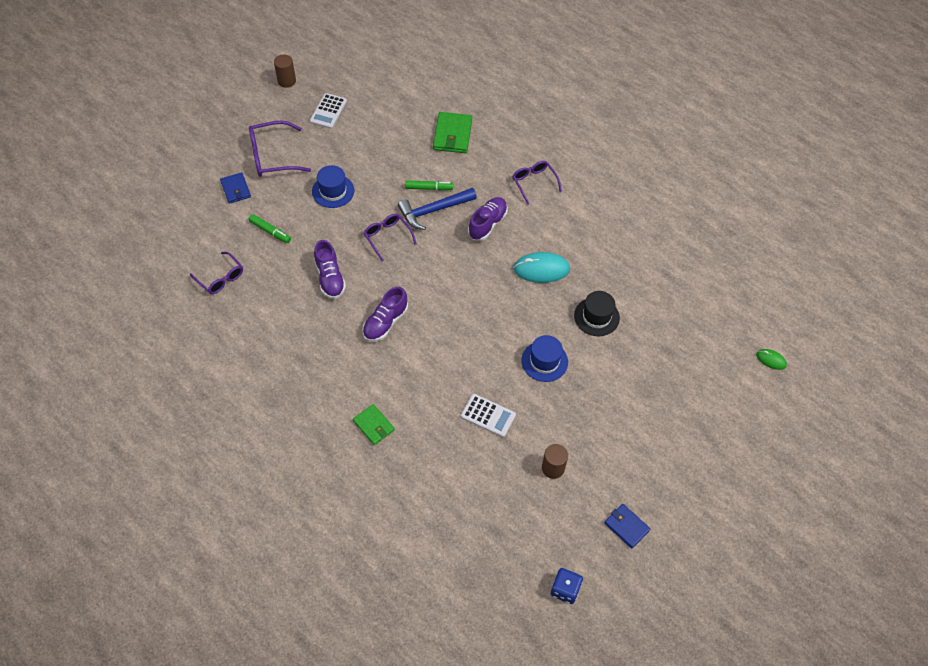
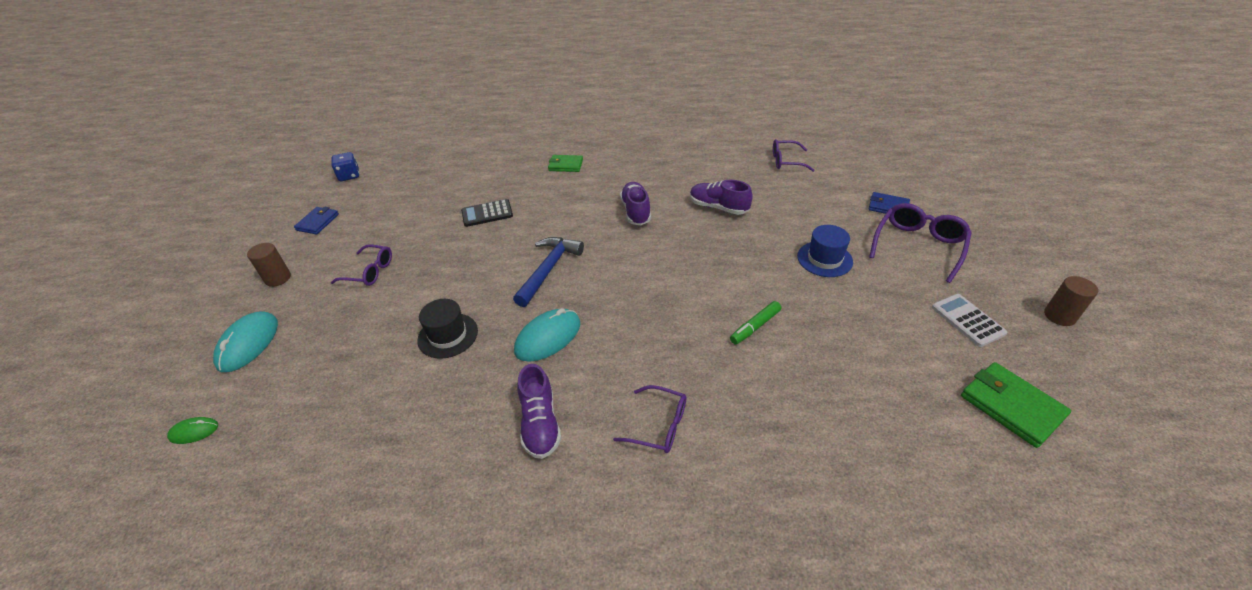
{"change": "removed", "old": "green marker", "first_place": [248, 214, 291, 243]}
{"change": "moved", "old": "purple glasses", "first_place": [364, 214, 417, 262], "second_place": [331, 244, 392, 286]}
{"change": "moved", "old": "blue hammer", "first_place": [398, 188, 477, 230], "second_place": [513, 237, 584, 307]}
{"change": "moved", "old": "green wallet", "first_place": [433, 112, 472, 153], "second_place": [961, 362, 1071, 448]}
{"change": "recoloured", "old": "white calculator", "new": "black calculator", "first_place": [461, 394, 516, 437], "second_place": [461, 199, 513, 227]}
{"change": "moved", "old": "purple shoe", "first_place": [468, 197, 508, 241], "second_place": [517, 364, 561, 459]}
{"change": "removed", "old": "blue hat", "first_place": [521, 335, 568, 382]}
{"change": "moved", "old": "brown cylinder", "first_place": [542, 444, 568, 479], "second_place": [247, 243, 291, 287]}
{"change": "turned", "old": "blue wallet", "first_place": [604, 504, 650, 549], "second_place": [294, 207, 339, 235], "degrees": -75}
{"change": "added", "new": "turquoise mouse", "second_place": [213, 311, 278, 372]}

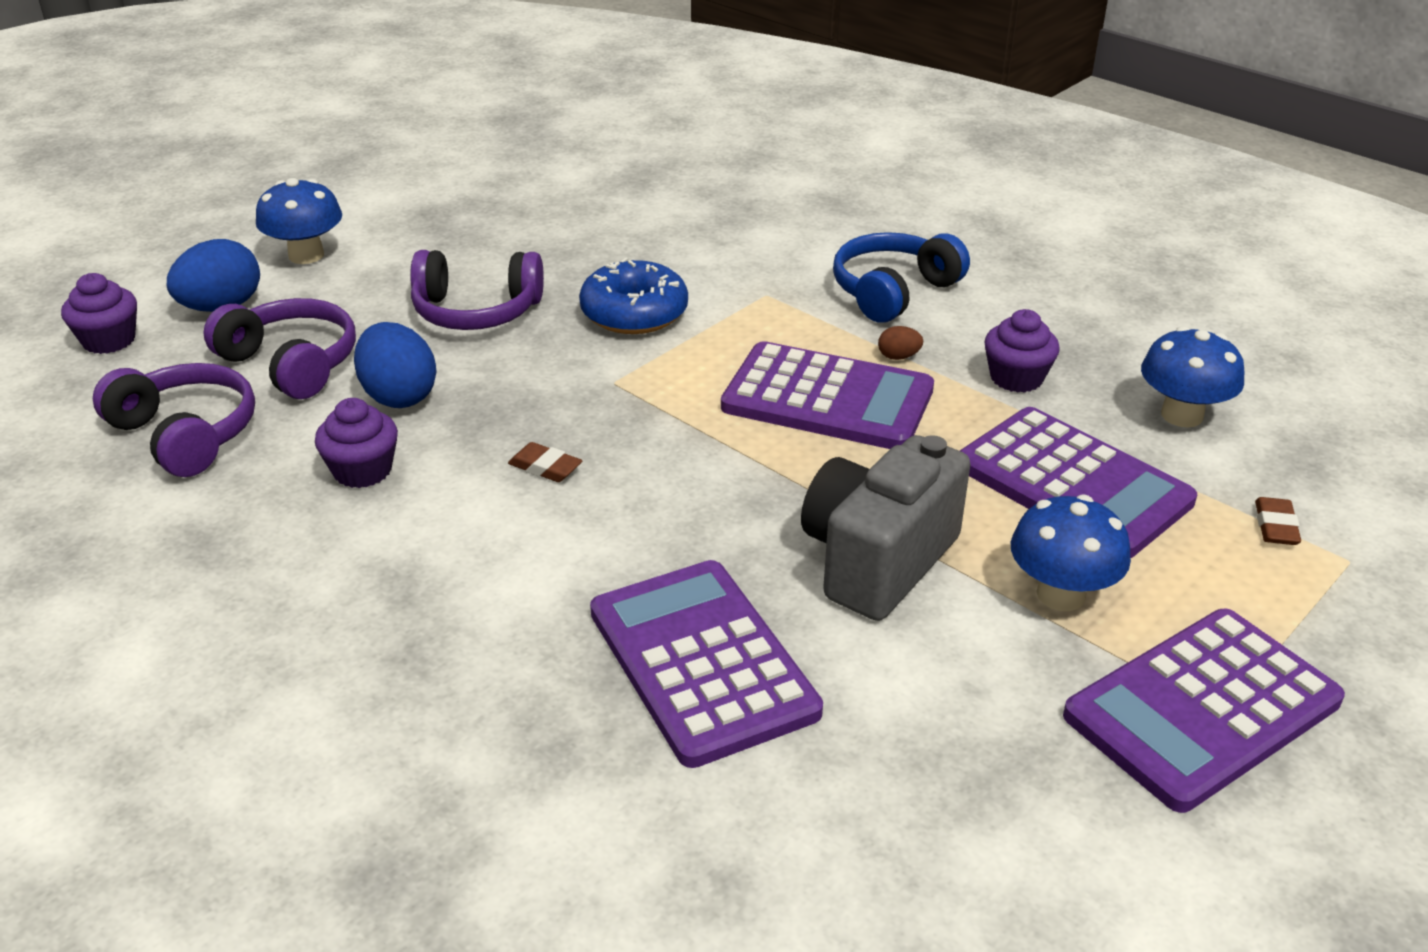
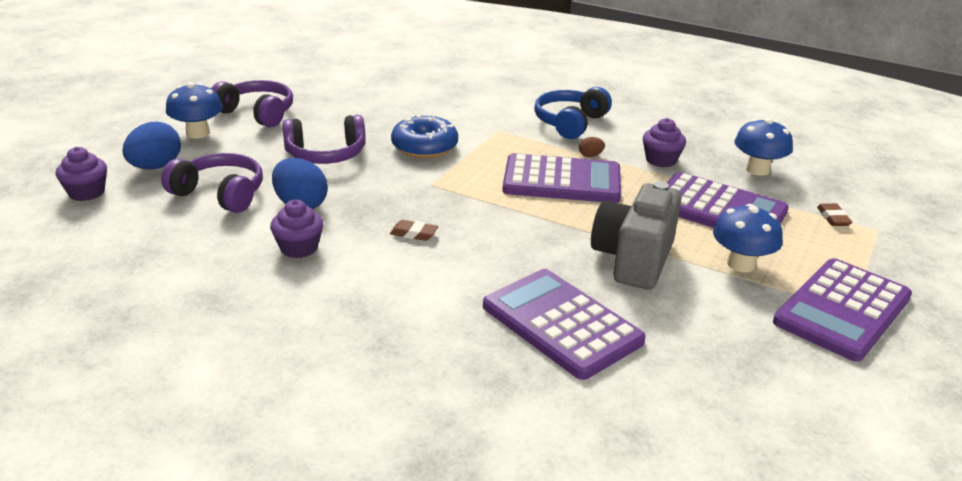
{"change": "moved", "old": "purple headphones", "first_place": [93, 363, 255, 477], "second_place": [211, 80, 293, 127]}

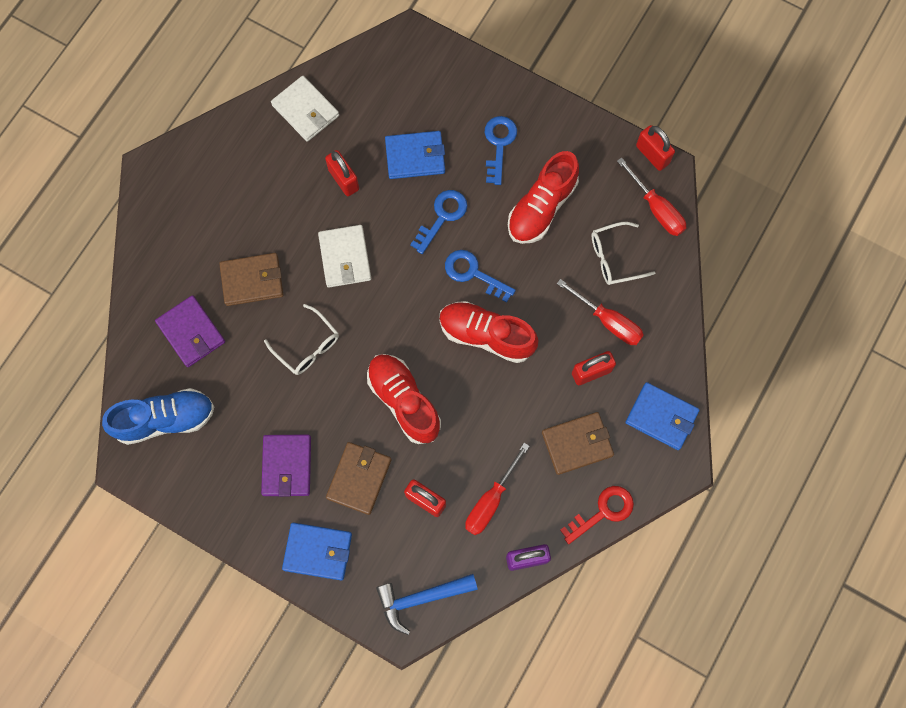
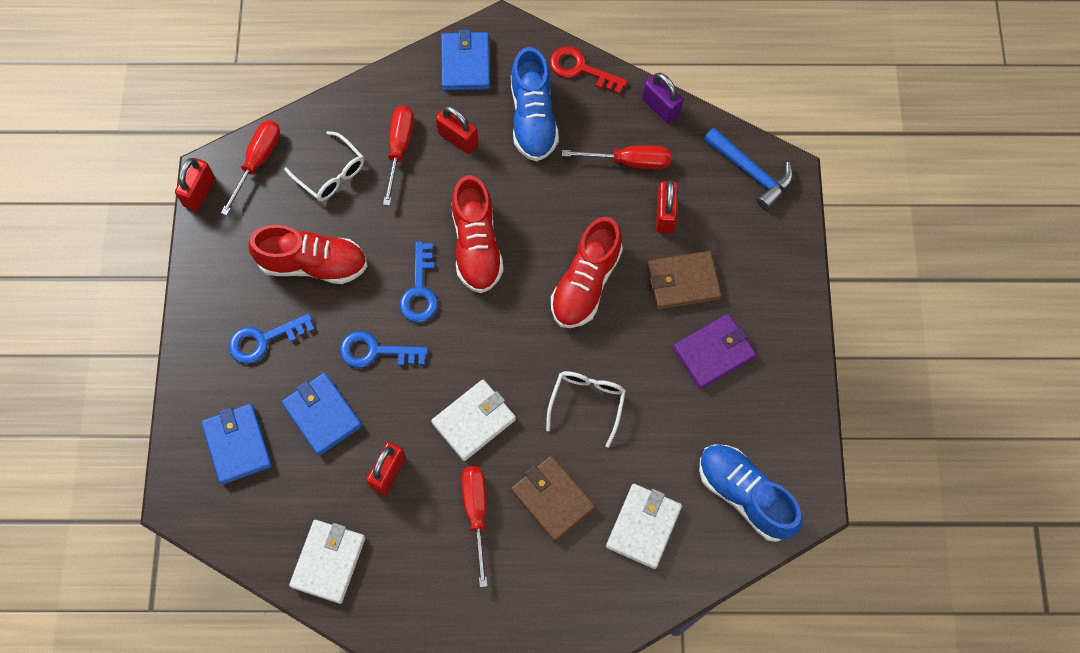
{"change": "recoloured", "old": "purple wallet", "new": "white wallet", "first_place": [155, 295, 225, 367], "second_place": [606, 484, 682, 569]}
{"change": "moved", "old": "blue wallet", "first_place": [282, 522, 352, 581], "second_place": [201, 404, 272, 485]}
{"change": "replaced", "old": "brown wallet", "new": "blue shoe", "first_place": [542, 412, 614, 475], "second_place": [511, 47, 559, 161]}
{"change": "added", "new": "red screwdriver", "second_place": [461, 466, 487, 587]}

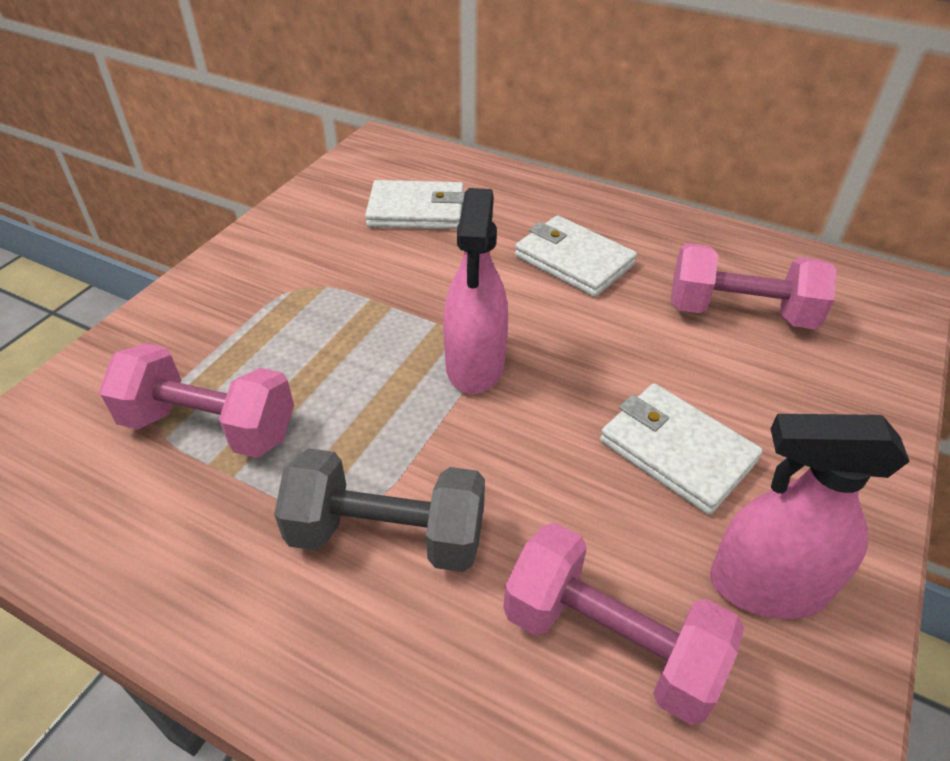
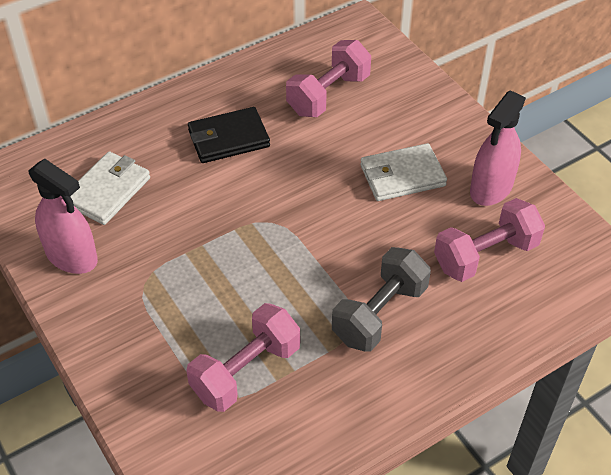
{"change": "moved", "old": "pink spray bottle", "first_place": [443, 188, 508, 394], "second_place": [28, 159, 98, 274]}
{"change": "recoloured", "old": "white wallet", "new": "black wallet", "first_place": [515, 215, 637, 297], "second_place": [188, 107, 270, 163]}

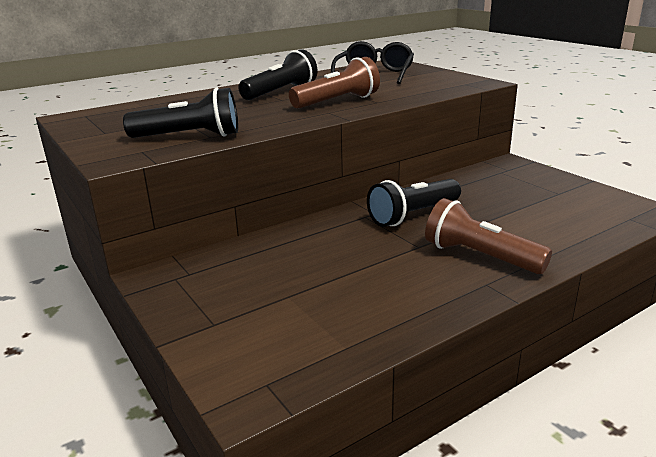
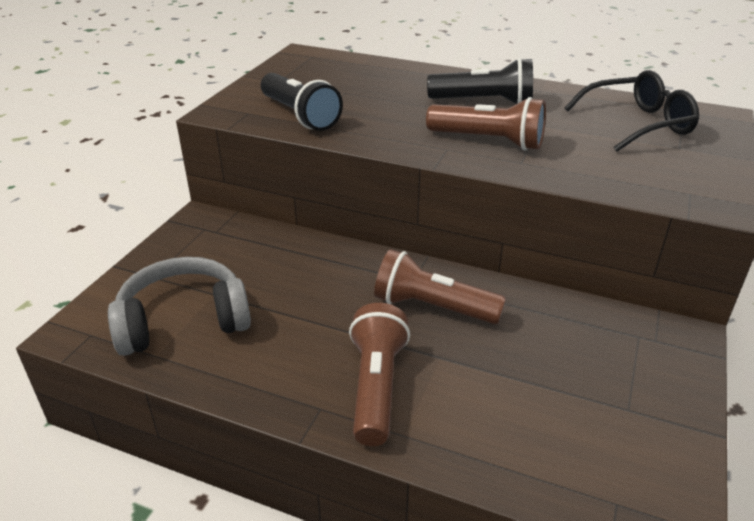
{"change": "recoloured", "old": "black flashlight", "new": "brown flashlight", "first_place": [367, 179, 461, 227], "second_place": [374, 249, 506, 324]}
{"change": "added", "new": "grey headphones", "second_place": [108, 257, 251, 356]}

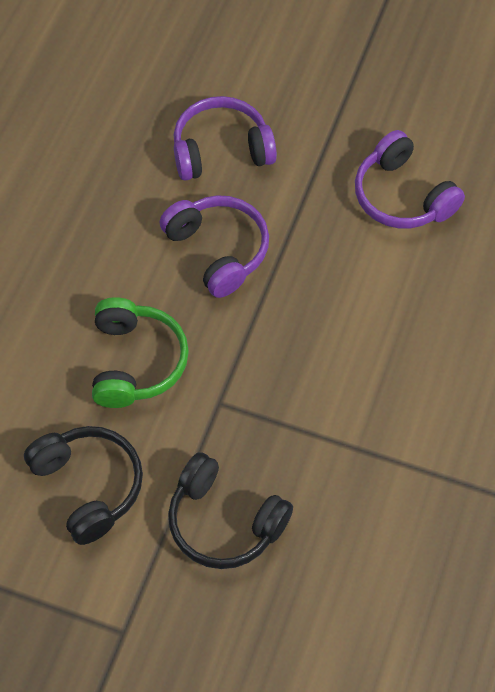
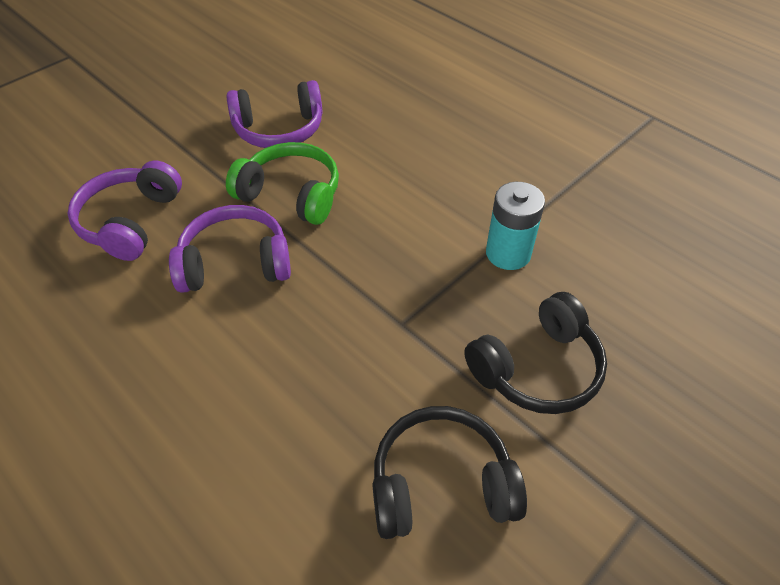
{"change": "moved", "old": "green headphones", "first_place": [92, 297, 189, 408], "second_place": [226, 142, 339, 225]}
{"change": "added", "new": "turquoise battery", "second_place": [486, 182, 545, 270]}

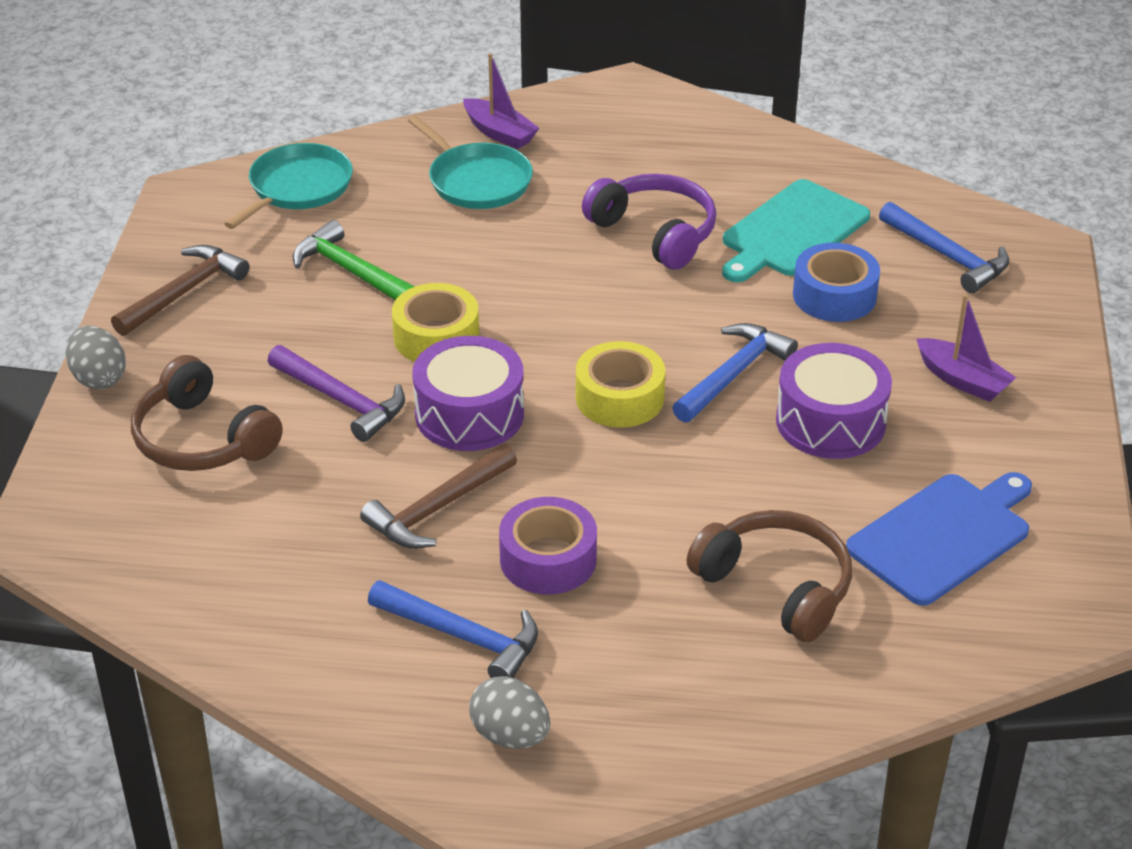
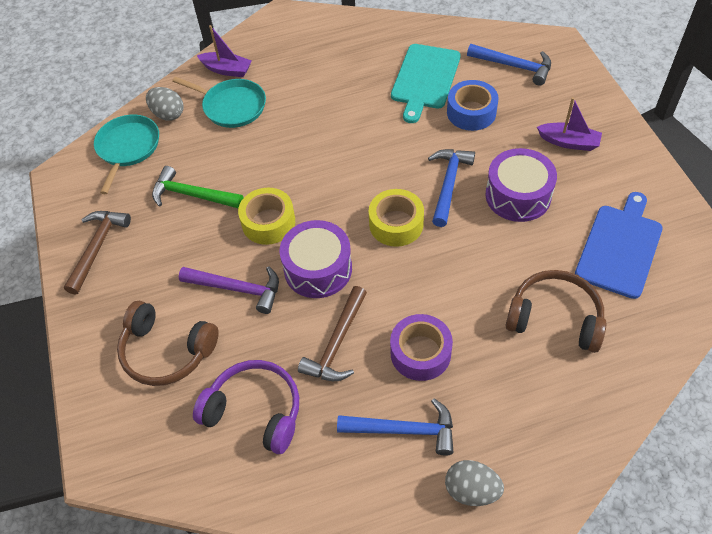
{"change": "moved", "old": "grey egg", "first_place": [66, 326, 126, 389], "second_place": [146, 87, 183, 121]}
{"change": "moved", "old": "purple headphones", "first_place": [582, 174, 716, 270], "second_place": [193, 360, 299, 454]}

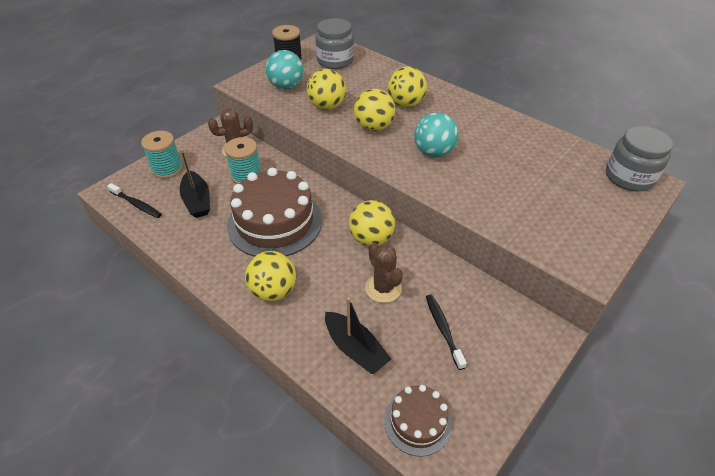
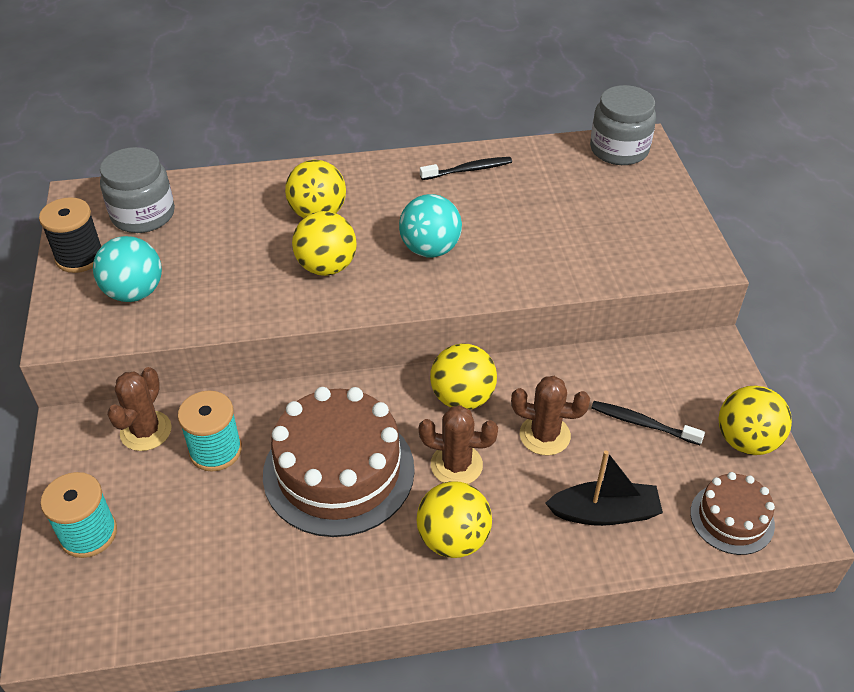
{"change": "moved", "old": "black toothbrush", "first_place": [107, 183, 162, 218], "second_place": [420, 157, 512, 180]}
{"change": "removed", "old": "black boat", "first_place": [179, 149, 210, 218]}
{"change": "moved", "old": "yellow ball", "first_place": [307, 69, 346, 110], "second_place": [719, 386, 792, 455]}
{"change": "added", "new": "brown cactus", "second_place": [419, 405, 498, 484]}

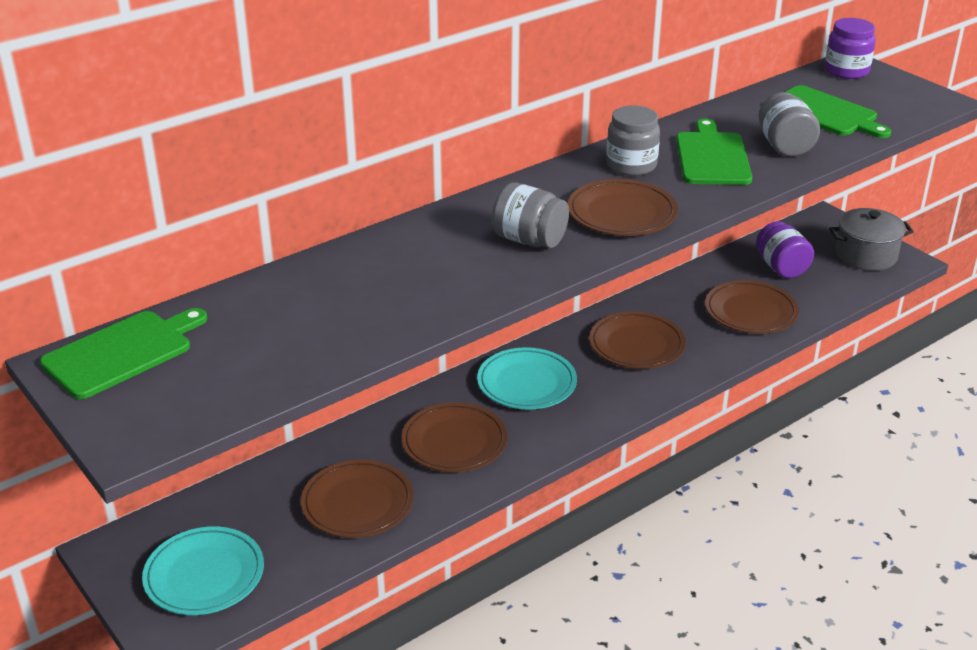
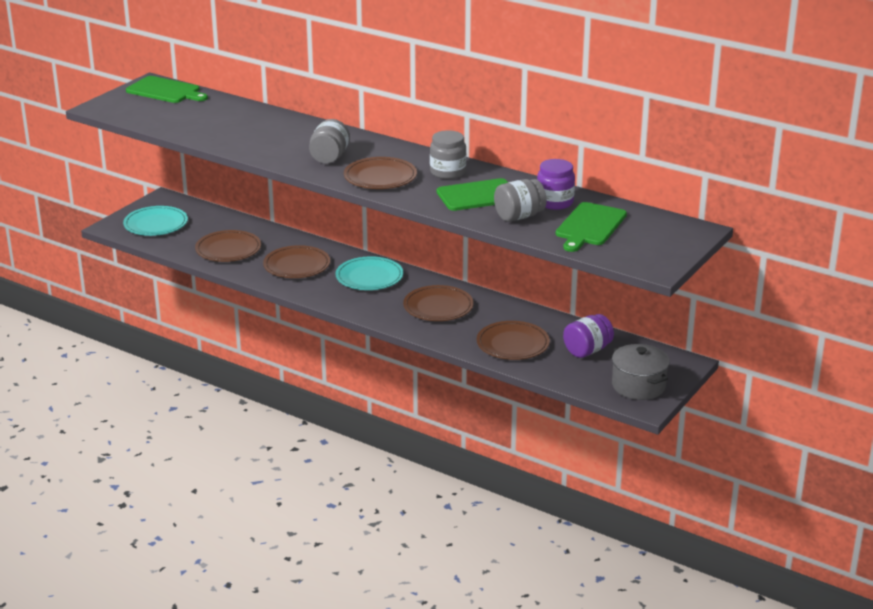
{"change": "moved", "old": "purple jar", "first_place": [825, 18, 876, 79], "second_place": [537, 159, 575, 210]}

